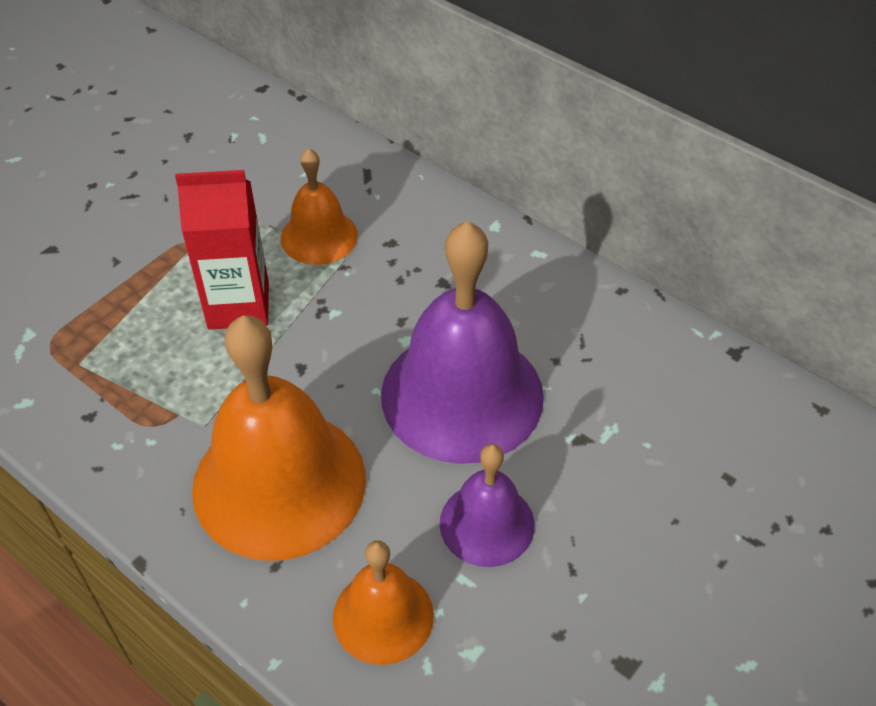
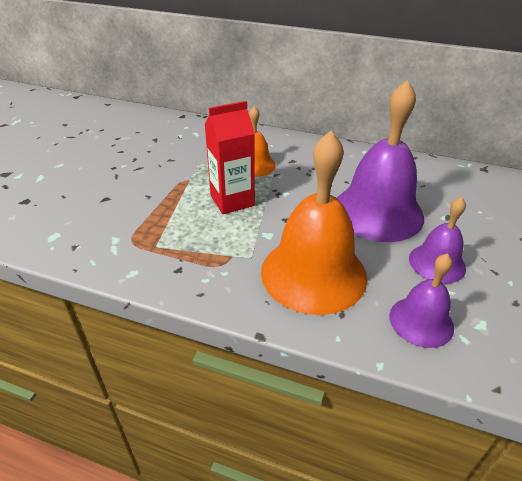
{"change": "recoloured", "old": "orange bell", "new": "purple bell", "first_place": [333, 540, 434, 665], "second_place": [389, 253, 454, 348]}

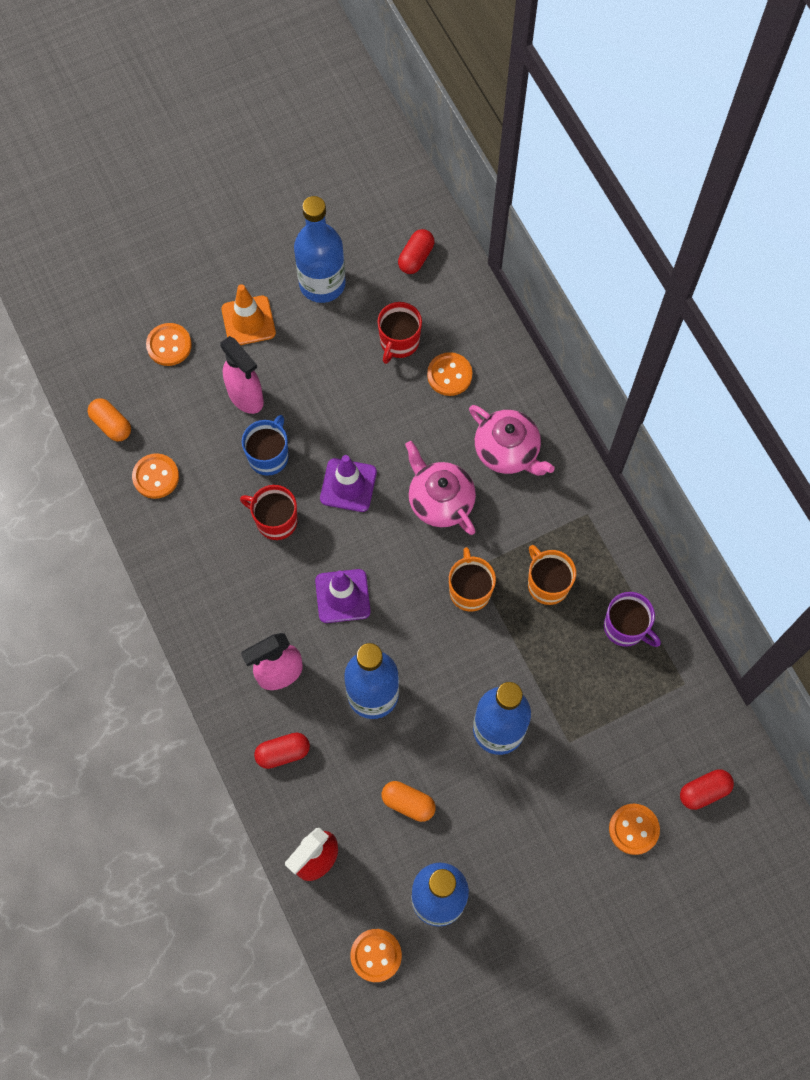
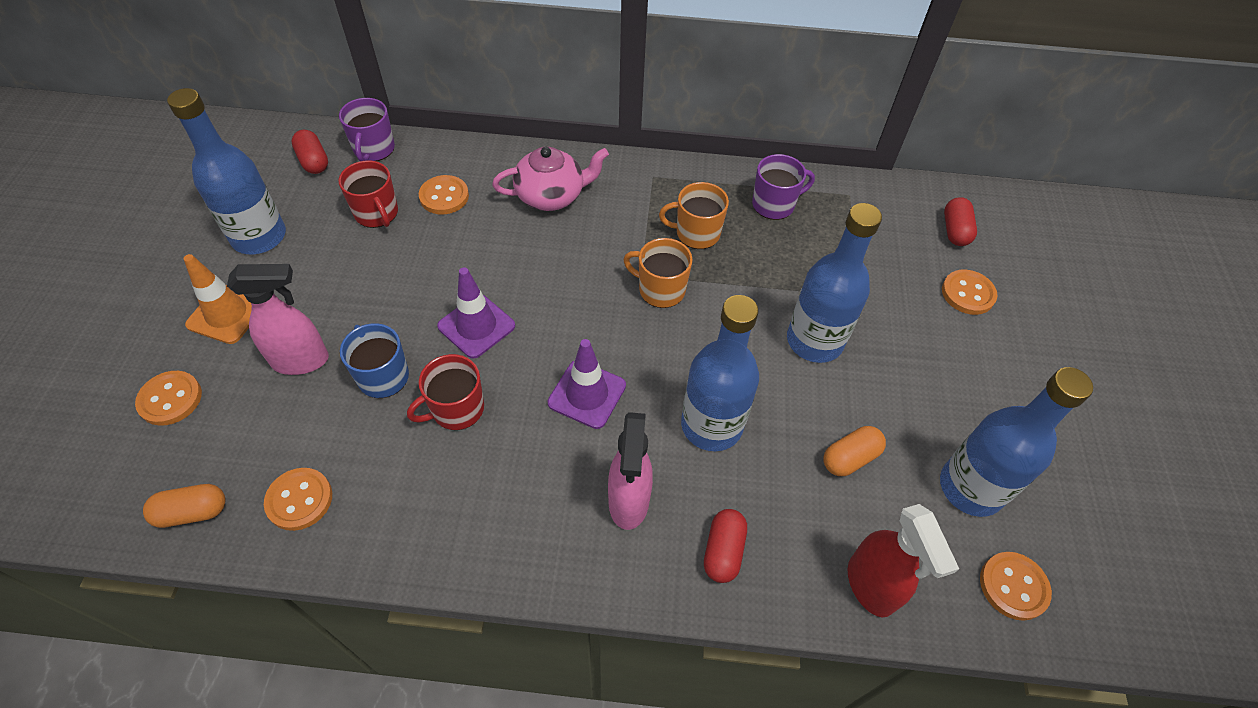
{"change": "removed", "old": "pink teapot", "first_place": [405, 441, 476, 535]}
{"change": "added", "new": "purple mug", "second_place": [339, 98, 395, 161]}

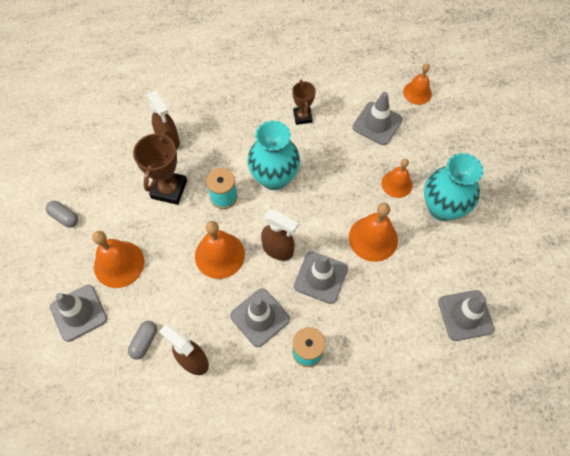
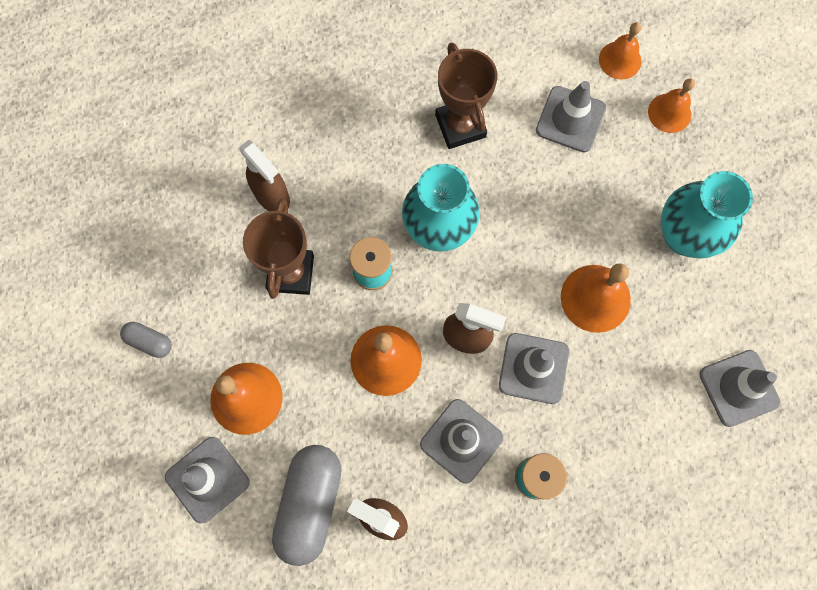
{"change": "resized", "old": "grey capsule", "first_place": [128, 321, 157, 360], "second_place": [272, 445, 341, 566], "factor": 2.06}
{"change": "resized", "old": "brown trophy", "first_place": [292, 80, 316, 125], "second_place": [435, 42, 498, 149], "factor": 1.62}
{"change": "moved", "old": "orange bell", "first_place": [382, 159, 413, 198], "second_place": [648, 78, 695, 133]}

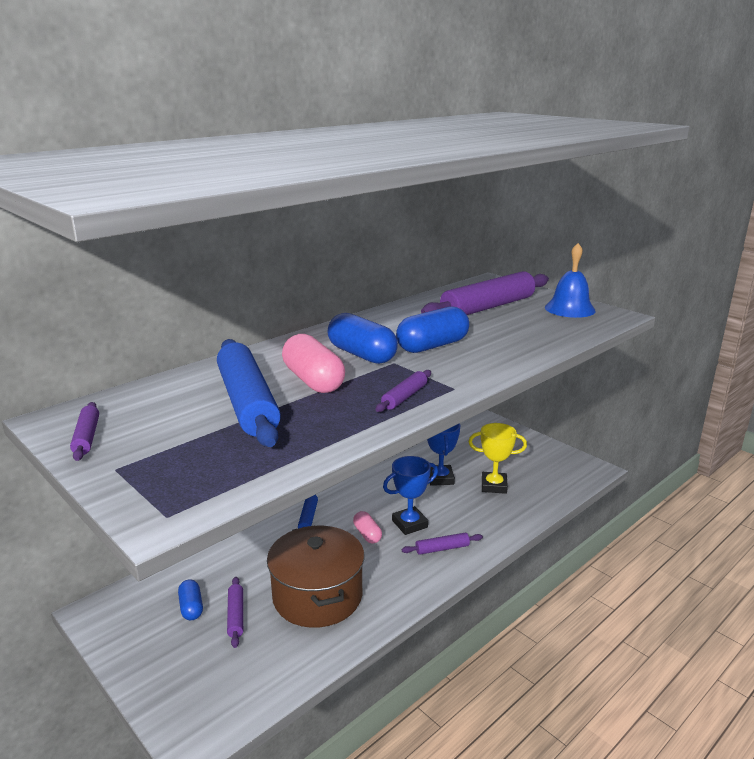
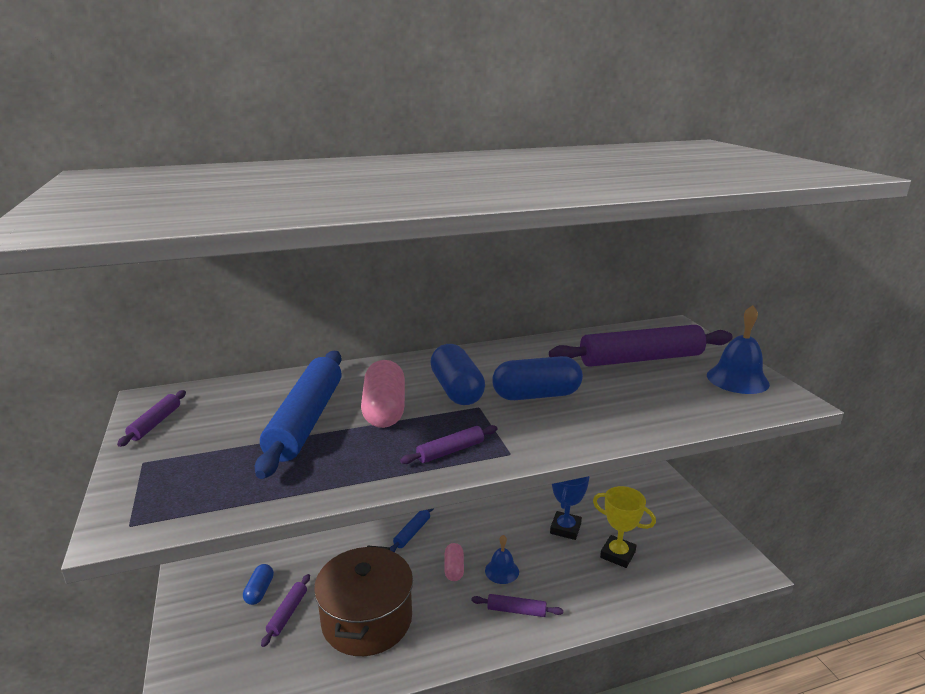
{"change": "replaced", "old": "blue trophy", "new": "blue bell", "first_place": [383, 456, 438, 535], "second_place": [485, 535, 519, 584]}

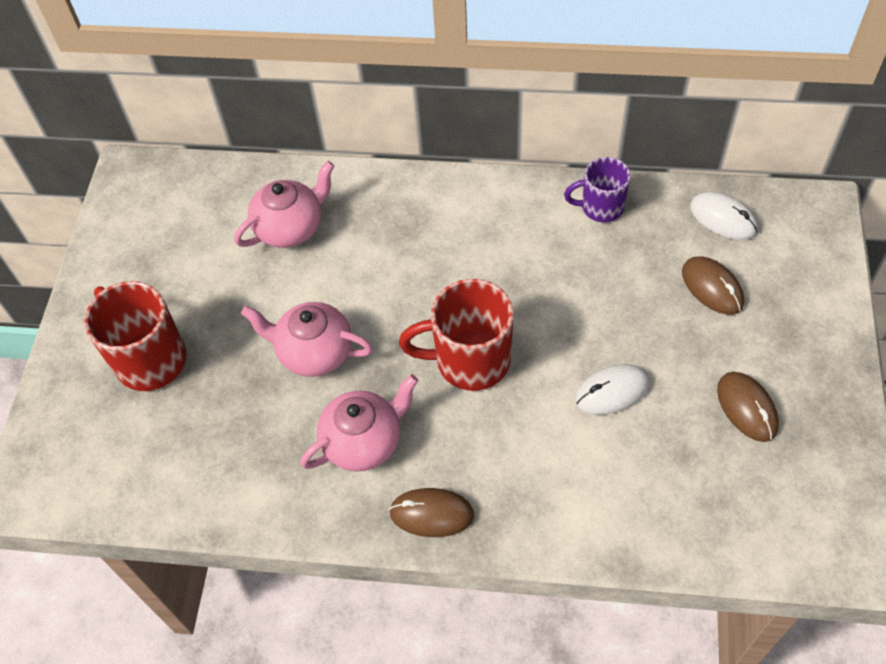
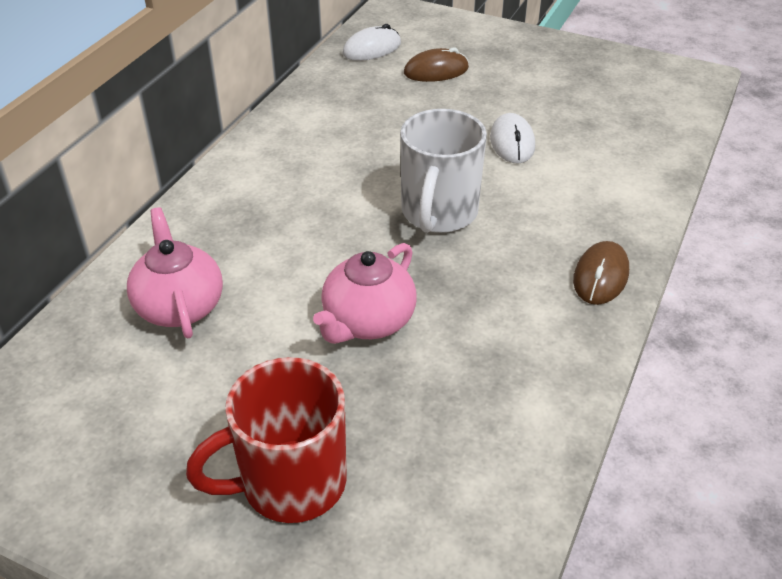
{"change": "removed", "old": "pink teapot", "first_place": [300, 374, 418, 471]}
{"change": "recoloured", "old": "red mug", "new": "white mug", "first_place": [399, 279, 513, 391], "second_place": [400, 109, 487, 233]}
{"change": "removed", "old": "purple mug", "first_place": [564, 157, 631, 222]}
{"change": "removed", "old": "brown mouse", "first_place": [717, 372, 779, 442]}

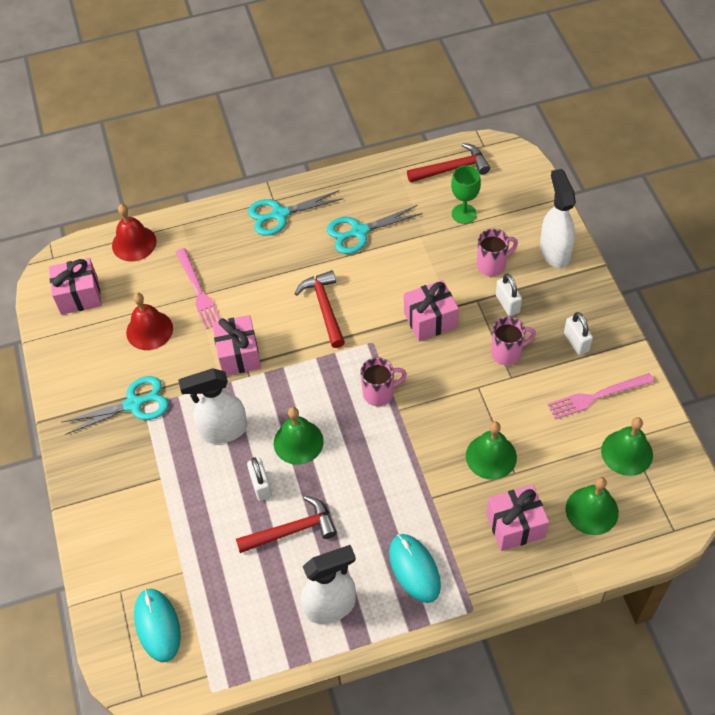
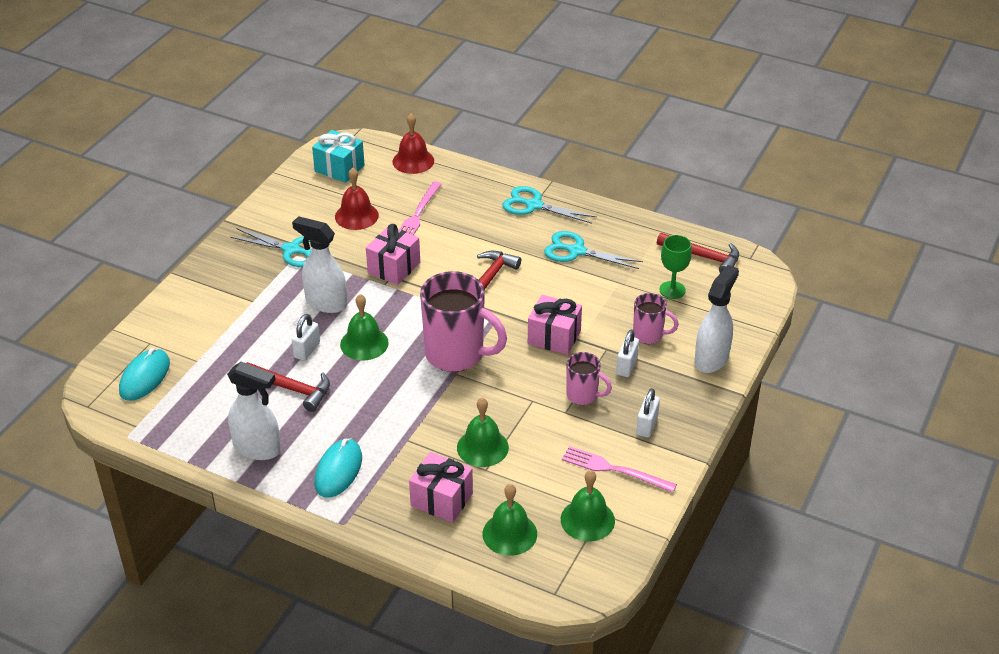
{"change": "recoloured", "old": "pink gift", "new": "turquoise gift", "first_place": [49, 258, 102, 315], "second_place": [312, 130, 365, 183]}
{"change": "resized", "old": "pink mug", "first_place": [360, 357, 407, 406], "second_place": [420, 271, 507, 372], "factor": 1.92}

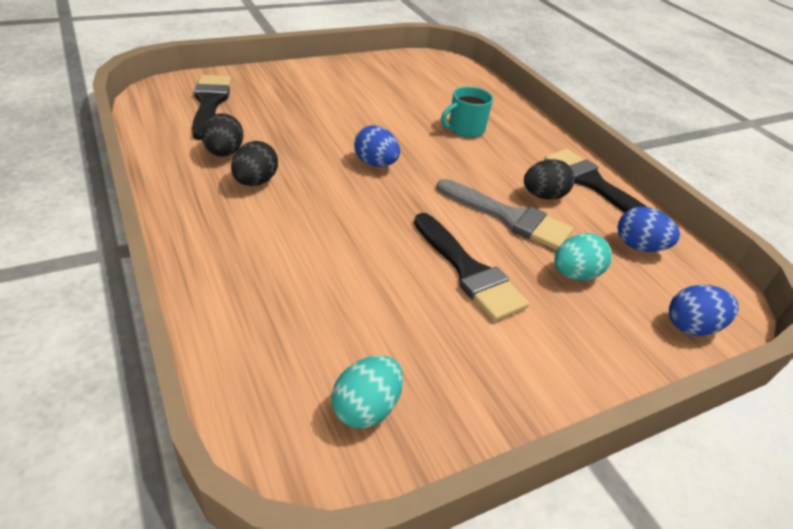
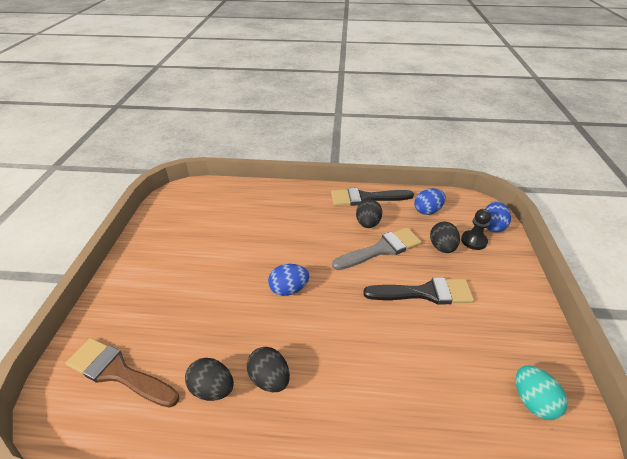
{"change": "recoloured", "old": "black brush", "new": "brown brush", "first_place": [192, 75, 231, 140], "second_place": [66, 338, 179, 408]}
{"change": "removed", "old": "turquoise mug", "first_place": [441, 86, 493, 138]}
{"change": "recoloured", "old": "turquoise egg", "new": "black egg", "first_place": [554, 233, 612, 280], "second_place": [430, 221, 460, 253]}
{"change": "added", "new": "black pawn", "second_place": [461, 209, 491, 250]}

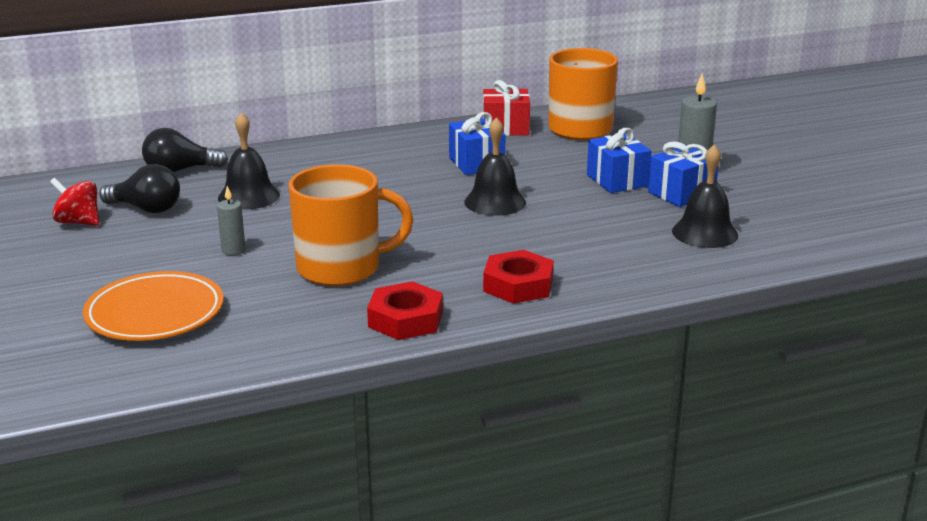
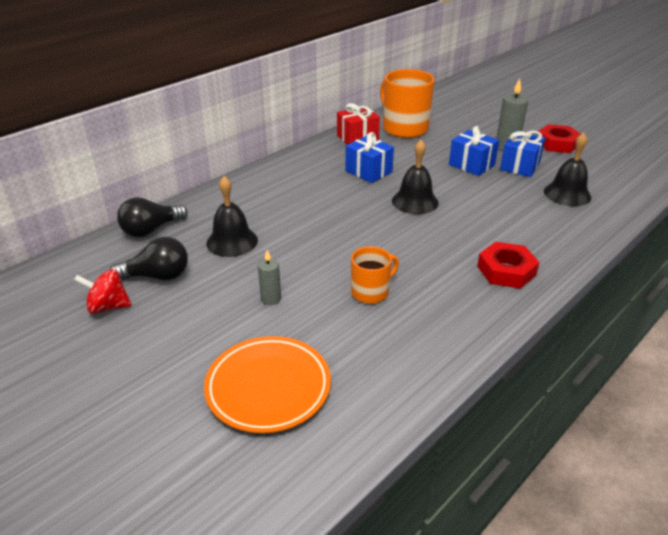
{"change": "resized", "old": "orange mug", "first_place": [289, 164, 414, 286], "second_place": [351, 246, 399, 304], "factor": 0.55}
{"change": "moved", "old": "red nut", "first_place": [367, 281, 443, 340], "second_place": [538, 124, 581, 153]}

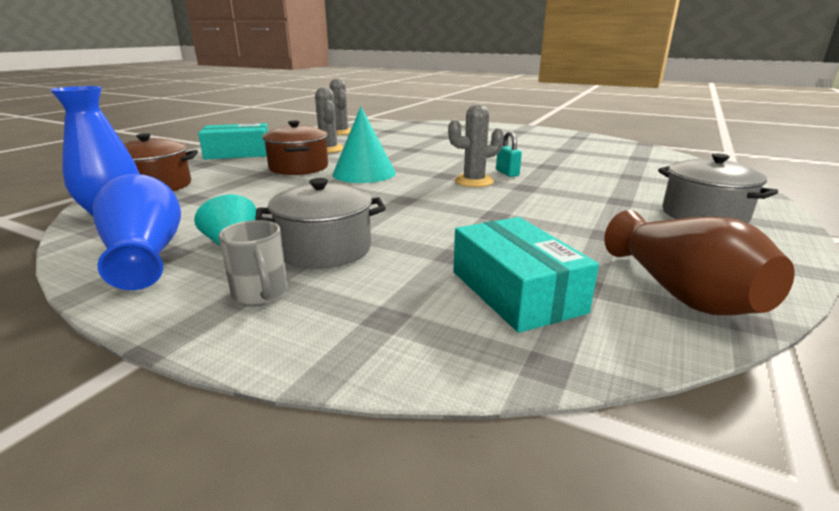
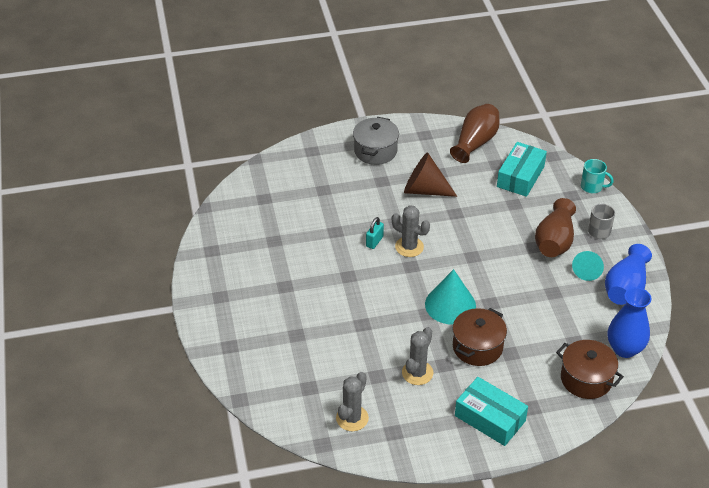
{"change": "replaced", "old": "grey pot", "new": "brown vase", "first_place": [255, 178, 386, 269], "second_place": [535, 198, 576, 257]}
{"change": "added", "new": "brown cone", "second_place": [404, 152, 457, 197]}
{"change": "added", "new": "turquoise mug", "second_place": [581, 159, 613, 193]}

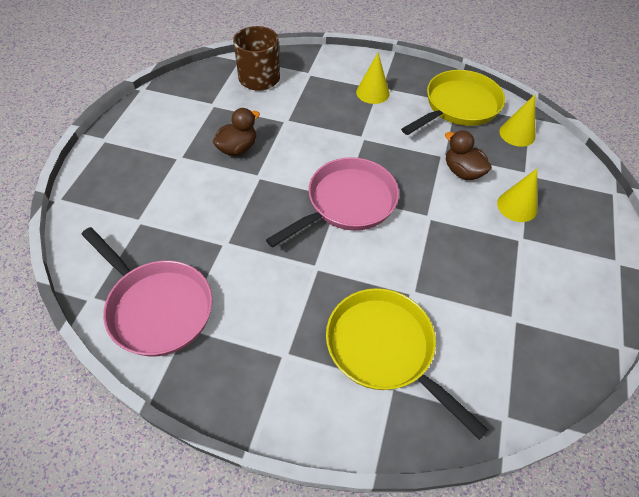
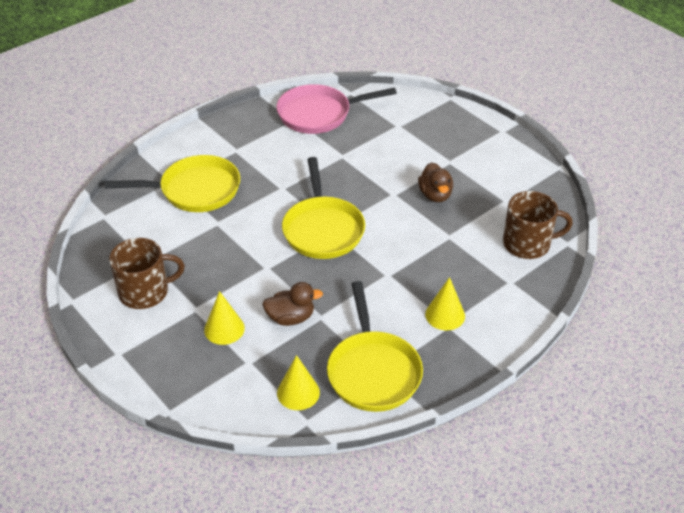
{"change": "recoloured", "old": "pink pan", "new": "yellow pan", "first_place": [266, 157, 399, 248], "second_place": [282, 157, 365, 259]}
{"change": "added", "new": "brown mug", "second_place": [109, 238, 185, 309]}

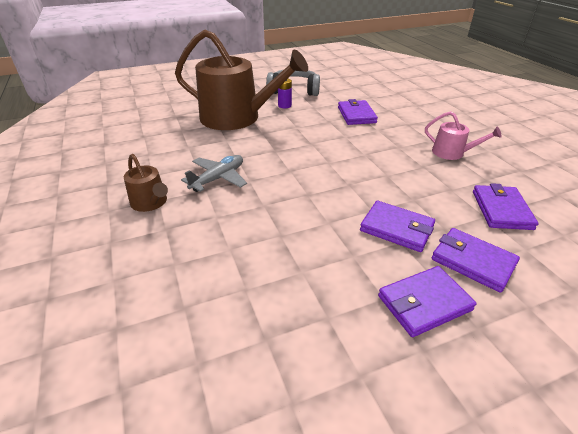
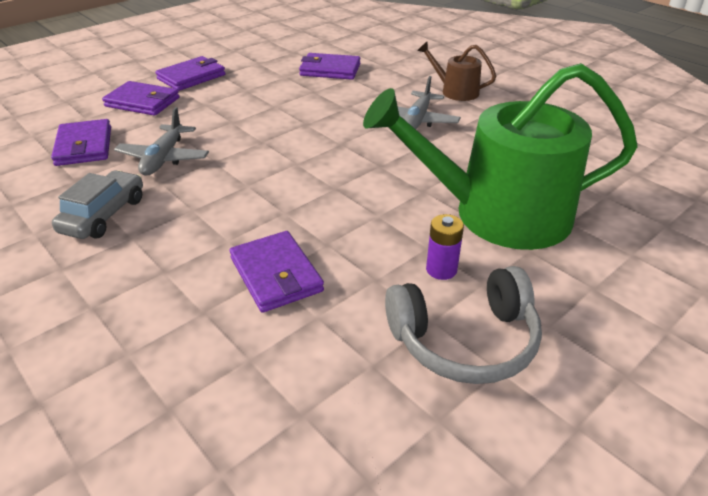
{"change": "recoloured", "old": "brown watering can", "new": "green watering can", "first_place": [175, 29, 308, 130], "second_place": [363, 63, 638, 250]}
{"change": "moved", "old": "purple wallet", "first_place": [360, 201, 435, 252], "second_place": [299, 53, 361, 80]}
{"change": "replaced", "old": "pink watering can", "new": "grey car", "first_place": [425, 111, 502, 160], "second_place": [52, 170, 143, 239]}
{"change": "added", "new": "grey plane", "second_place": [114, 107, 209, 176]}

